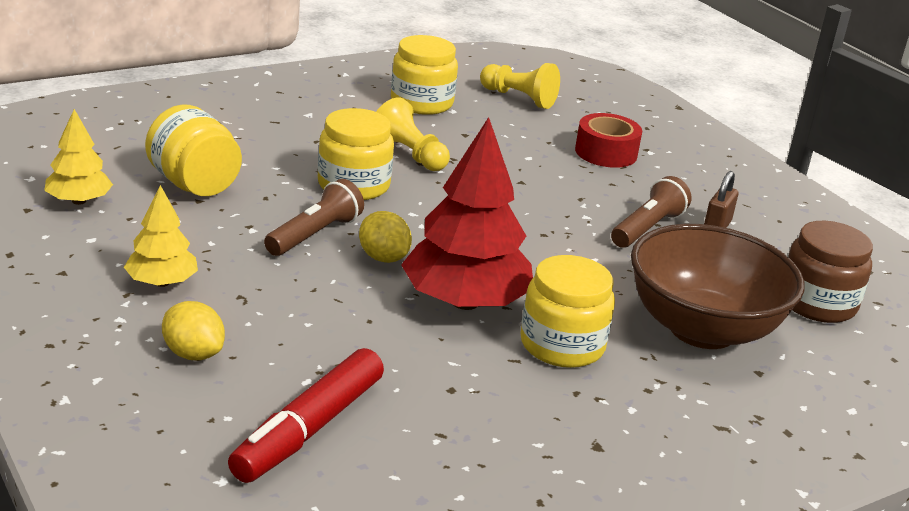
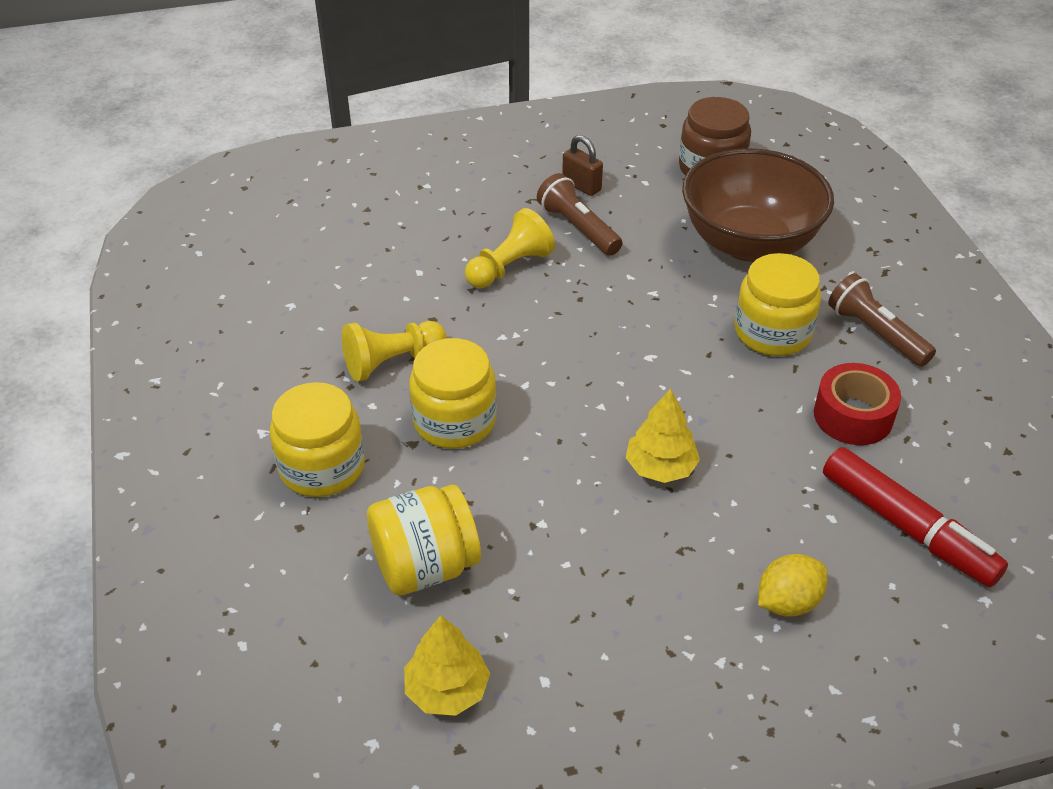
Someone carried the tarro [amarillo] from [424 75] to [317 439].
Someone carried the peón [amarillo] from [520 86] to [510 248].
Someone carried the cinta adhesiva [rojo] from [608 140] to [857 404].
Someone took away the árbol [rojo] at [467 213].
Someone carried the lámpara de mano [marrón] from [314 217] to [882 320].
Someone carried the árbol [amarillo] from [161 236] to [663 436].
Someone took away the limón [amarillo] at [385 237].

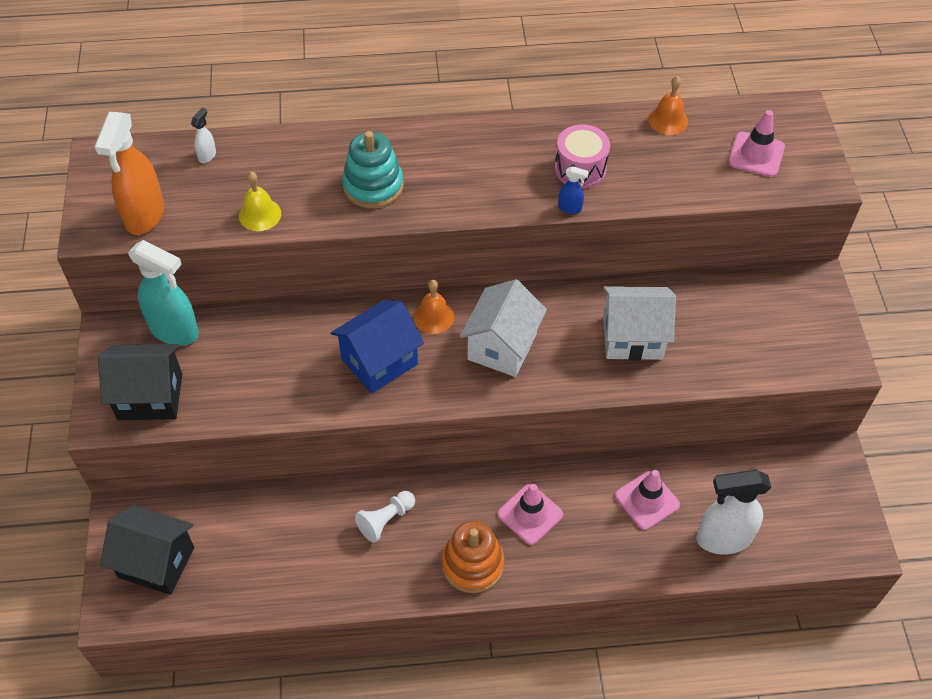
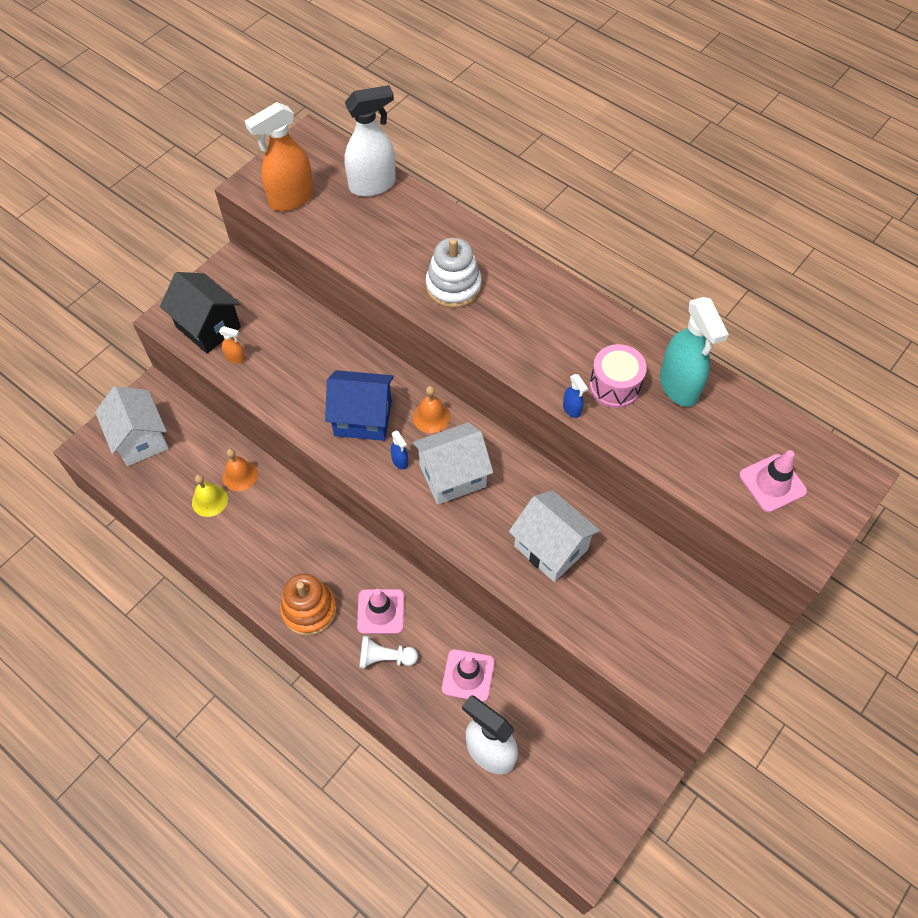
Someone carried the campana [naranja] from [668 105] to [240 470].
Someone scaled the pulverizador [blanco] at [203 135] by 2.34.
Someone repainted the juguete apilable [turquesa] at [372 169], which became the juguete apilable [blanco] at [454 273].
Someone carried the campana [amarillo] from [260 201] to [210 496].
Someone carried the pulverizador [turquesa] from [163 293] to [694 352].
Someone carried the peón [blanco] from [385 517] to [388 652].
Someone repainted the casa [negro] at [147 550], which became the casa [blanco] at [132 426].
Someone put down the pulverizador [naranja] at [232 345].
Someone put down the pulverizador [azul] at [399 450].

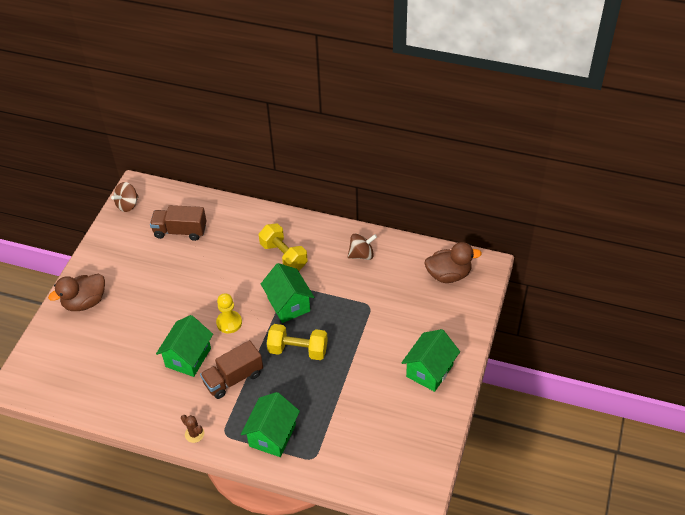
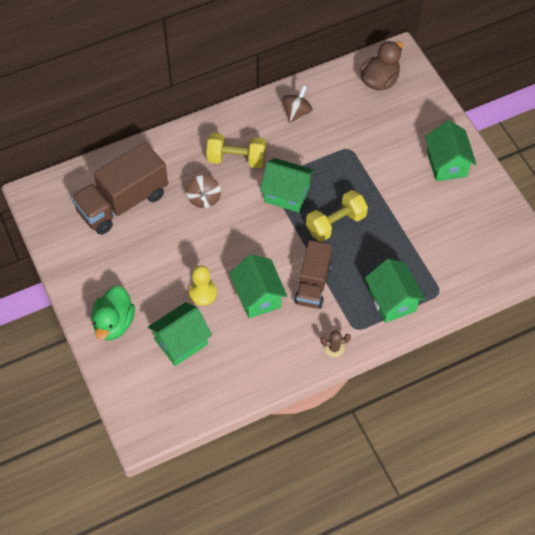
Someone carried the peonza [marrón] from [125 197] to [203 191].
Someone scaled the camión [marrón] at [178 223] by 1.54.
Someone repainted the pato [marrón] at [76 292], which became the pato [verde] at [113 313].
Someone carried the peón [amarillo] from [229 313] to [203 285].
Someone put down the casa [verde] at [180 334].

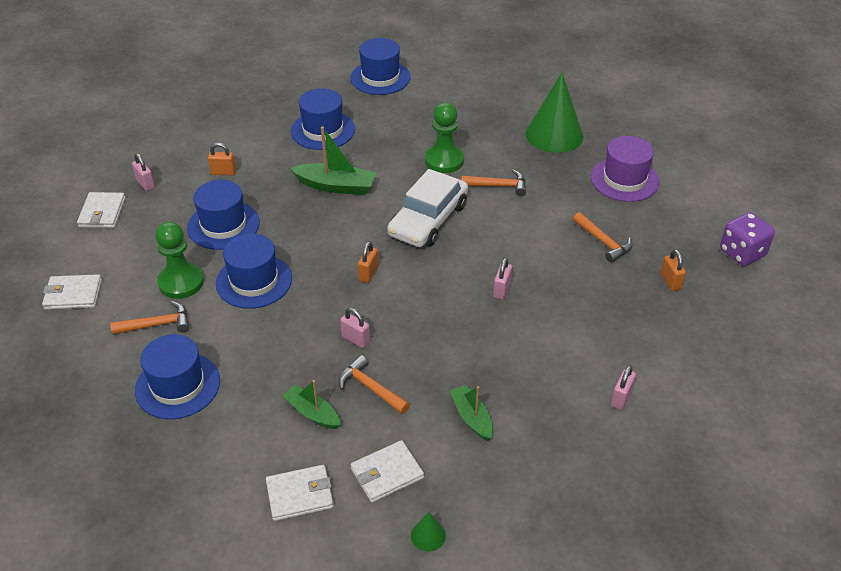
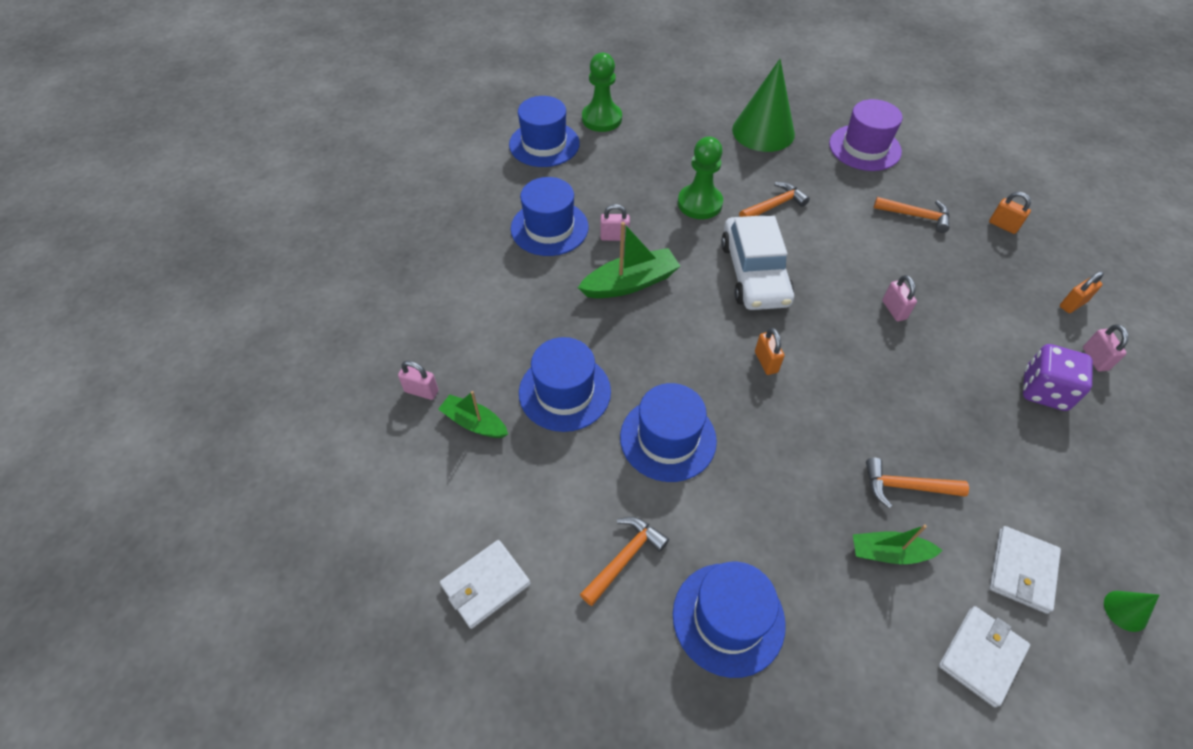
Someone carried the candado [naranja] from [222 159] to [1082 292].
Someone took away the cartera [blanco] at [101 210].
Someone carried the dado [morado] from [747 239] to [1058 377].
Someone carried the peón [verde] from [179 260] to [602 92].
Someone carried the candado [rosa] from [355 328] to [615 222].
Someone carried the barco [verde] from [471 413] to [473 414].

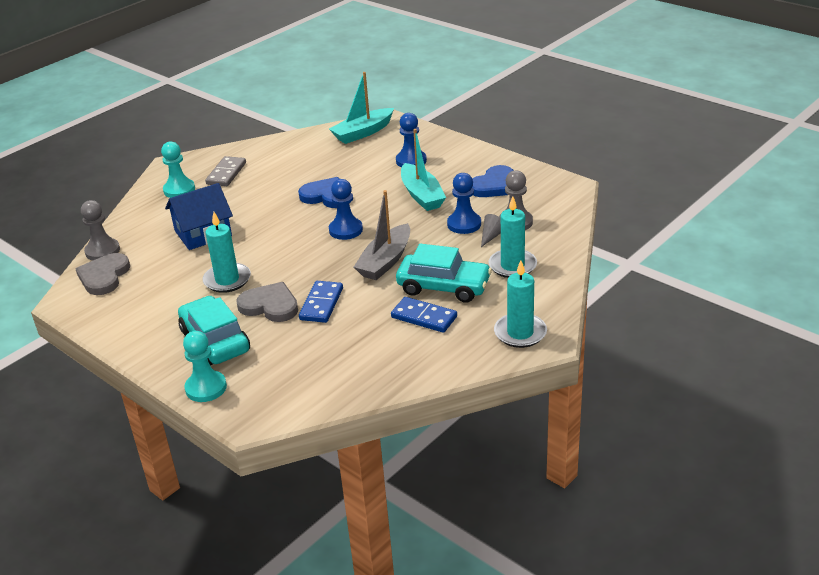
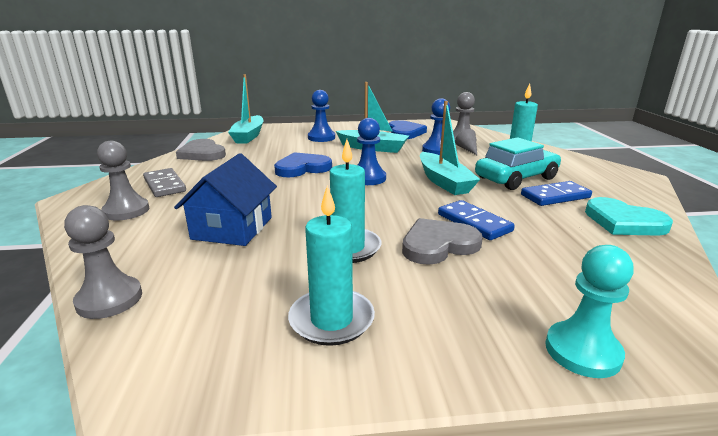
Someone repainted the peón [turquesa] at [178 169], which became the peón [gris] at [123 180].
Someone repainted the barco [gris] at [382 235], which became the barco [turquesa] at [450 148].
Someone carried the corazón [gris] from [103 274] to [201 150].
Someone carried the vela [turquesa] from [520 304] to [331 265].
Someone took away the coche [turquesa] at [214 330].
Someone put down the corazón [turquesa] at [629 216].

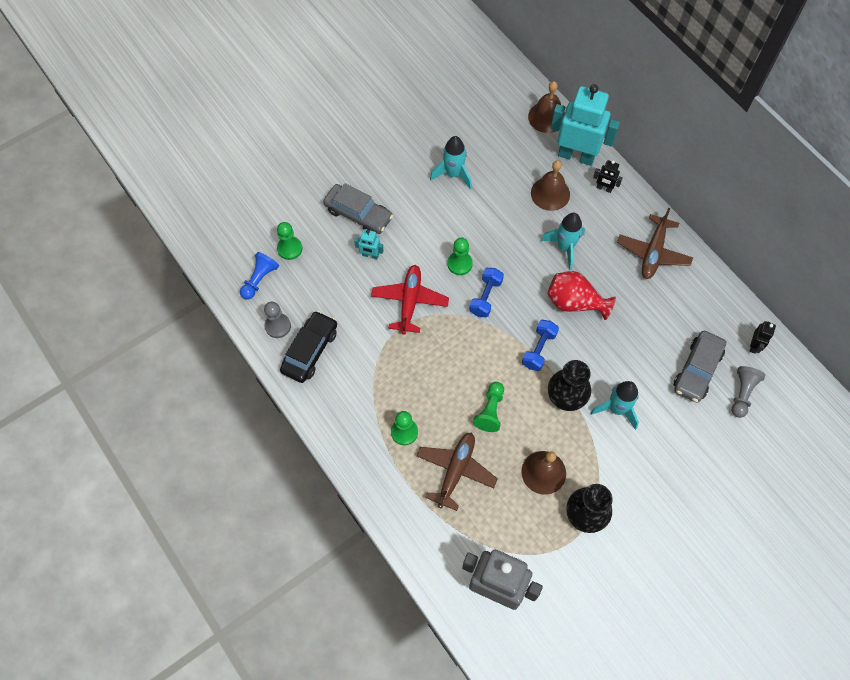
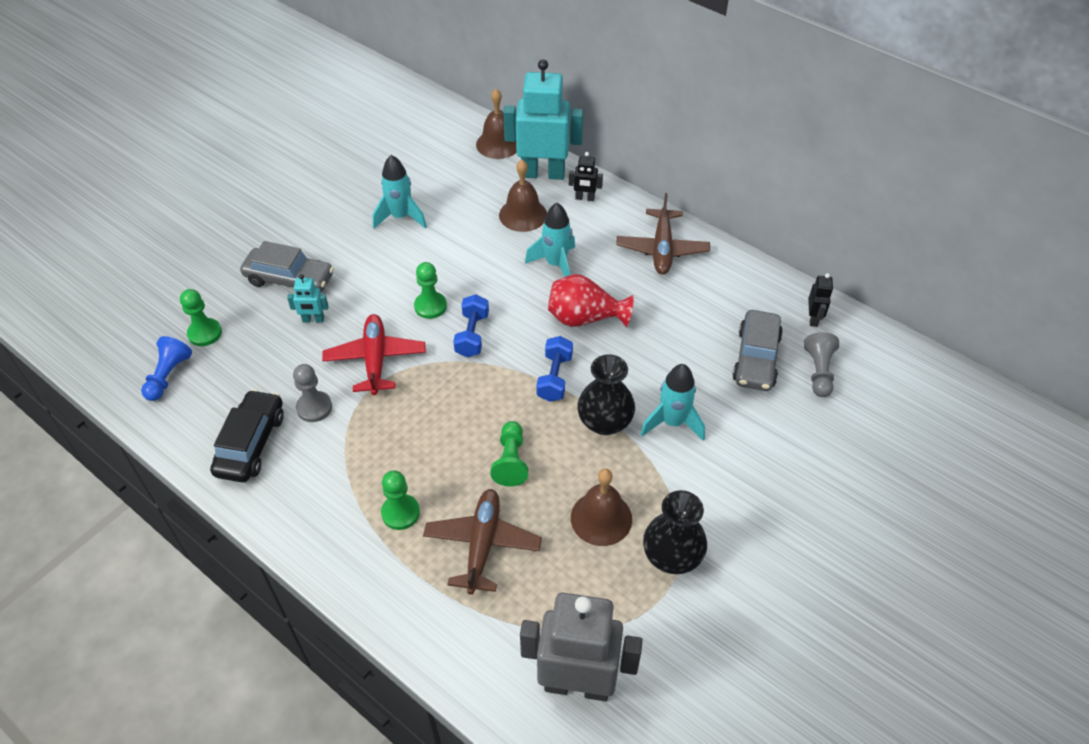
Someone carried the peón [gris] from [277 320] to [312 393].

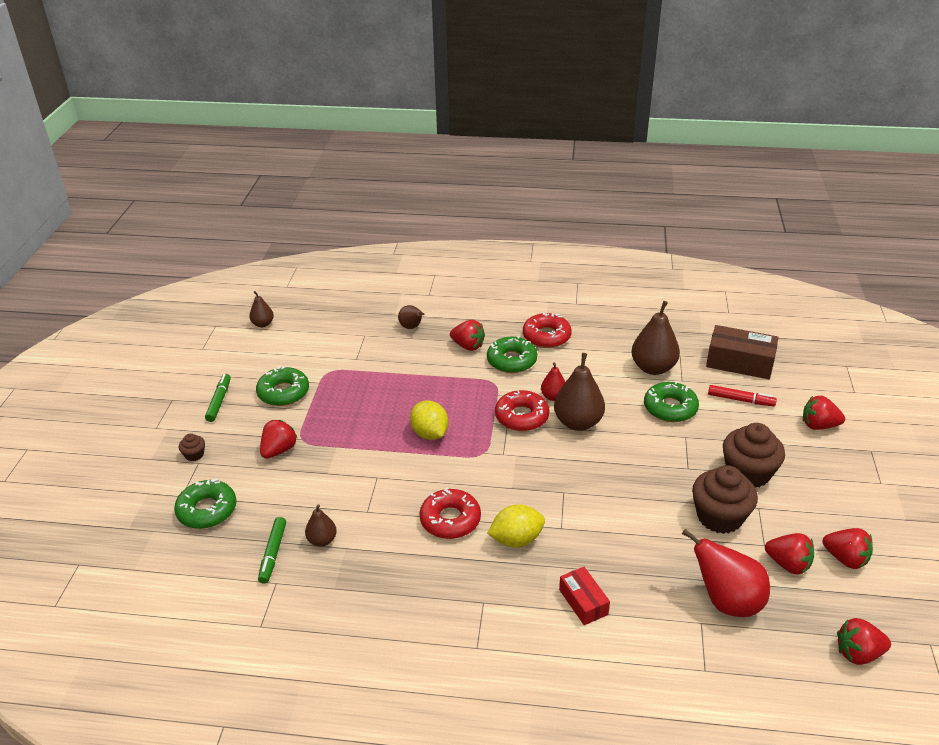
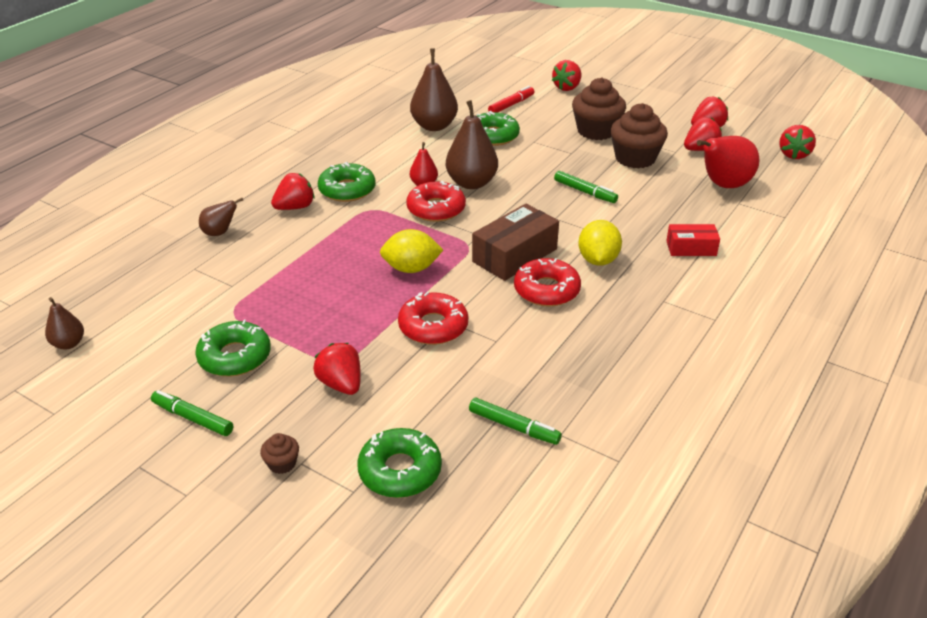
Someone carried the rosquilla [rojo] from [547 330] to [433 318].
Someone carried the caja [marrón] from [742 352] to [515 242].
Someone took away the pera [marrón] at [321 525].
Someone put down the rotulador [verde] at [586 187].

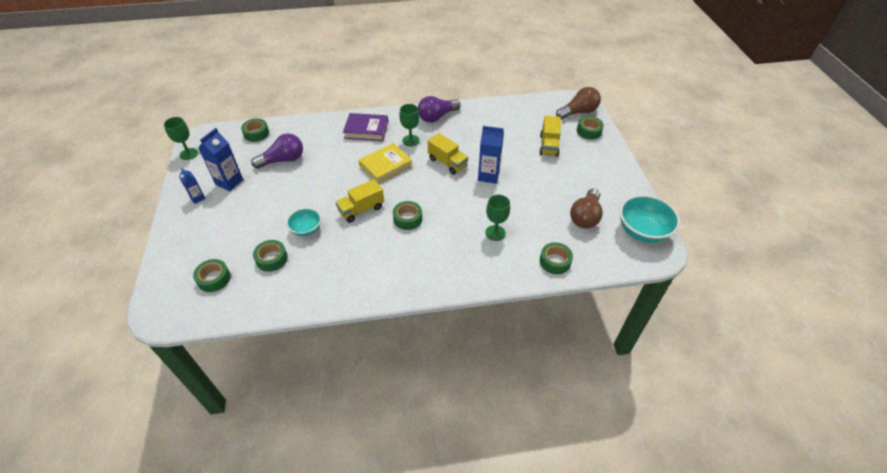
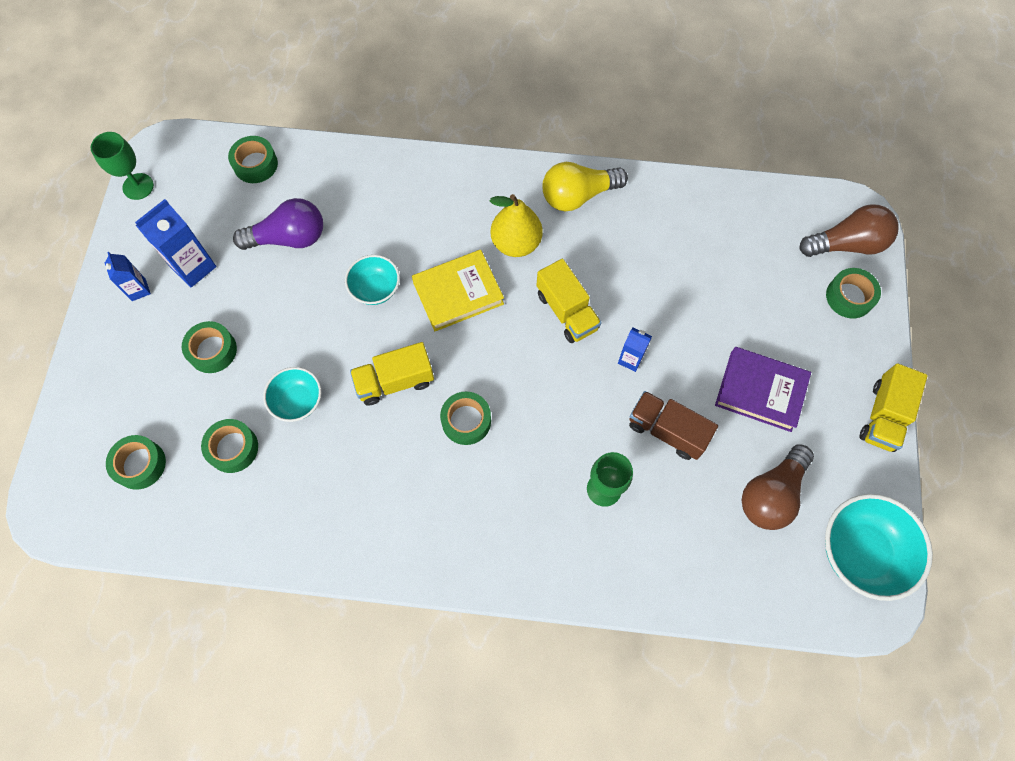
Someone repainted the bombilla [morado] at [439 109], which became the bombilla [amarillo] at [585 186].
Someone swapped the copa [verde] at [409 125] for the pera [amarillo] at [516 225].
Someone carried the libro [morado] from [365 127] to [763 389].
Someone carried the camión [amarillo] from [550 136] to [893 407].
Someone scaled the cartón de leche [azul] at [491 155] by 0.58.
Someone carried the cinta adhesiva [verde] from [556 258] to [209 347].
Someone put down the cuenco [turquesa] at [372 280].
Someone put down the camión [marrón] at [673 425].

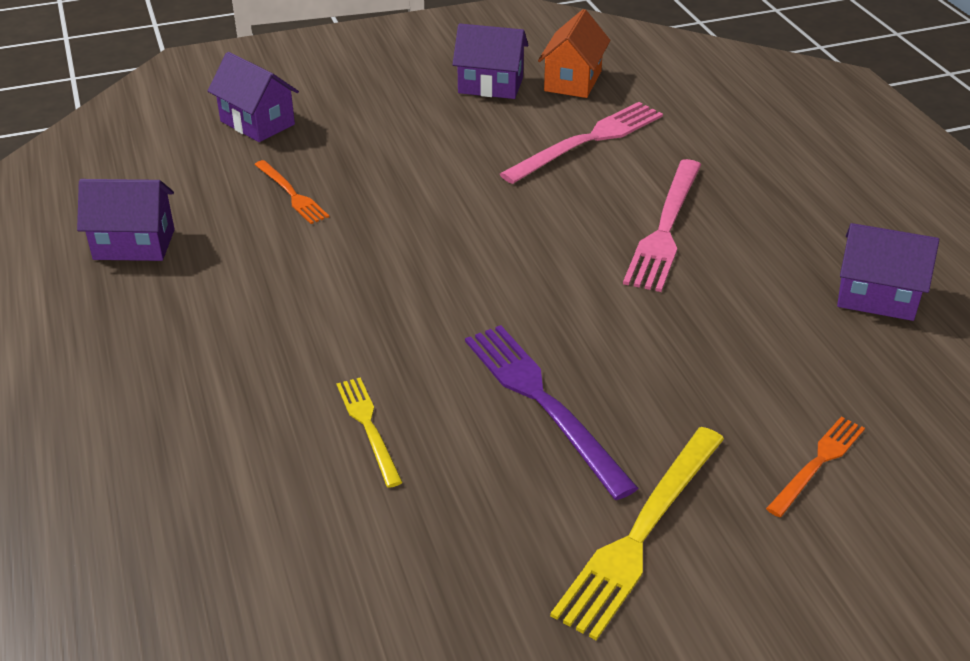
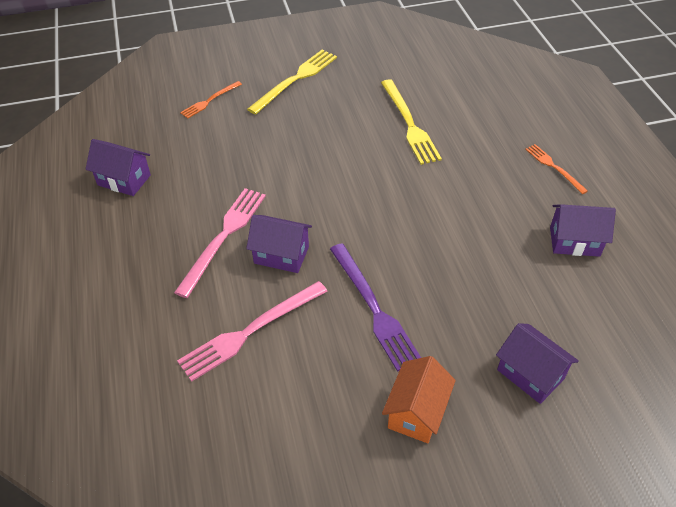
Someone carried the casa [naranja] from [574 53] to [419 399].
Someone carried the casa [morado] from [490 61] to [279 244].
Someone carried the tenedor [naranja] from [291 192] to [556 169].
Someone carried the tenedor [morado] from [552 412] to [375 307].
Someone scaled the tenedor [amarillo] at [369 432] by 1.73.

